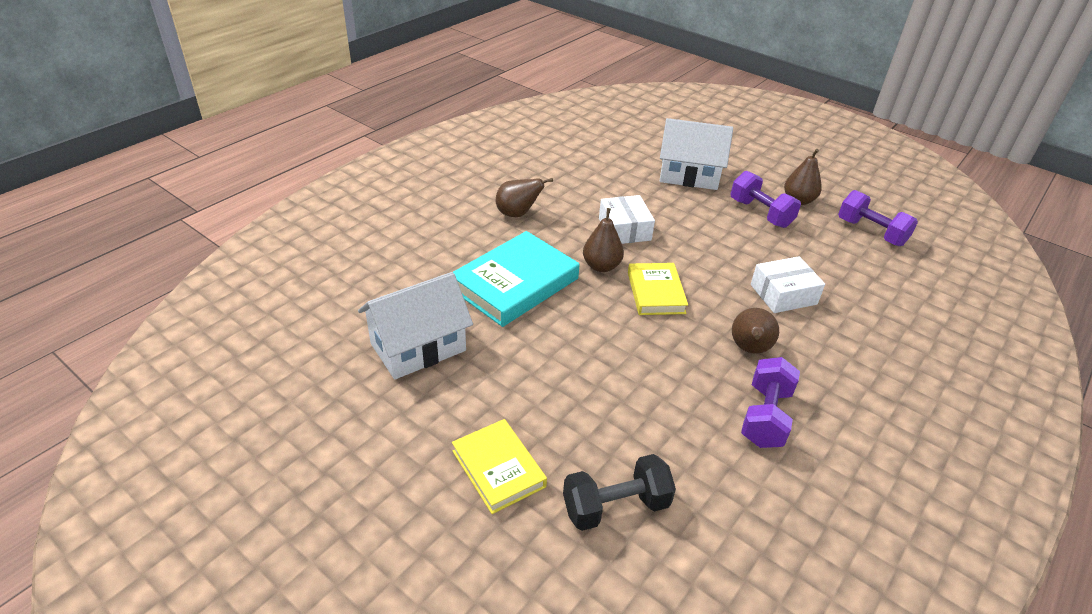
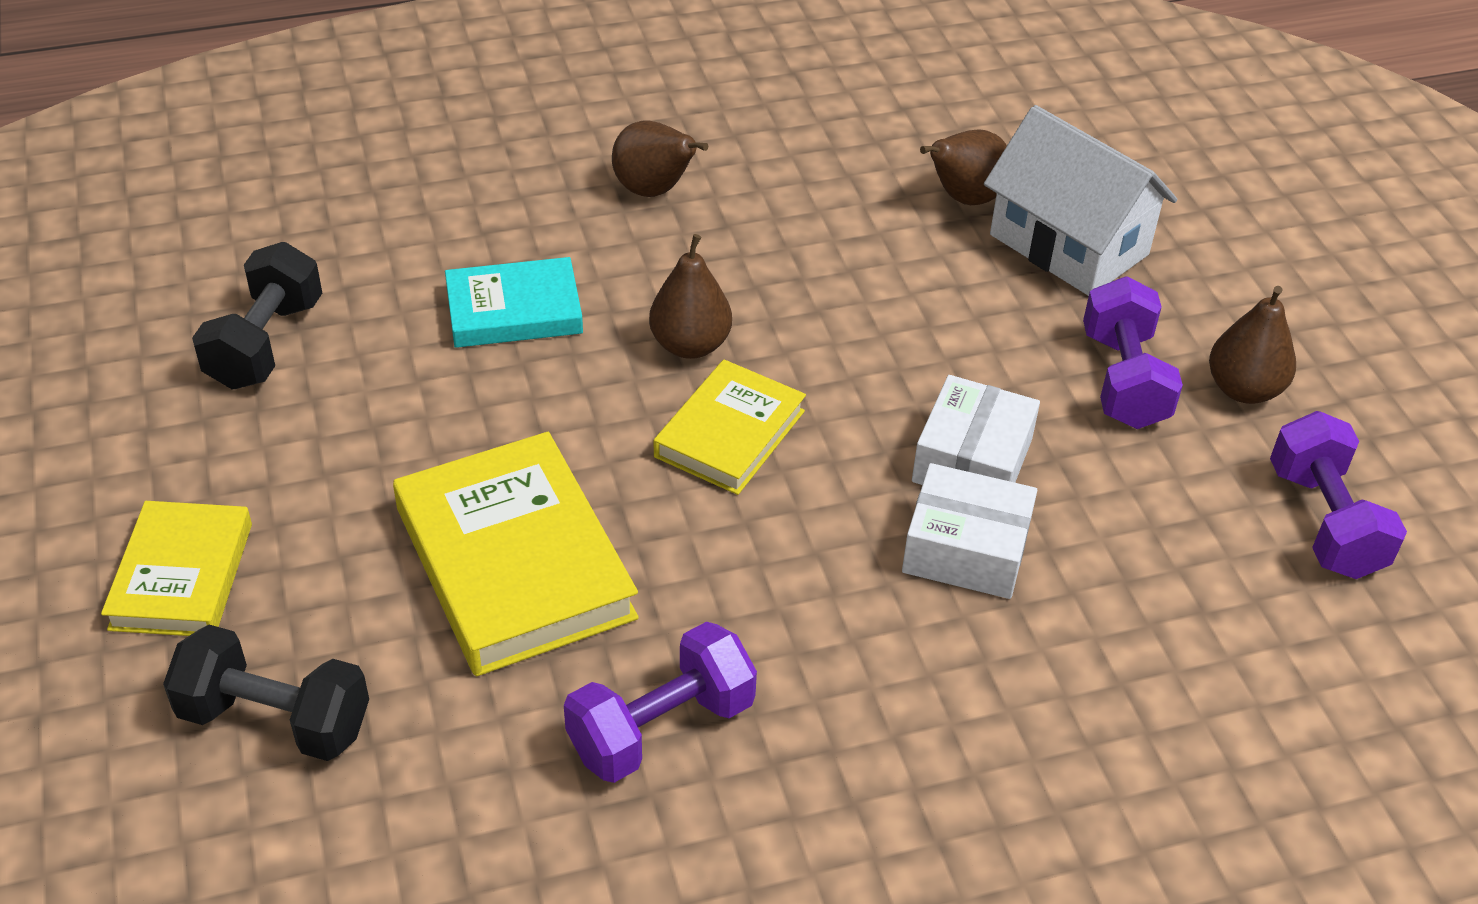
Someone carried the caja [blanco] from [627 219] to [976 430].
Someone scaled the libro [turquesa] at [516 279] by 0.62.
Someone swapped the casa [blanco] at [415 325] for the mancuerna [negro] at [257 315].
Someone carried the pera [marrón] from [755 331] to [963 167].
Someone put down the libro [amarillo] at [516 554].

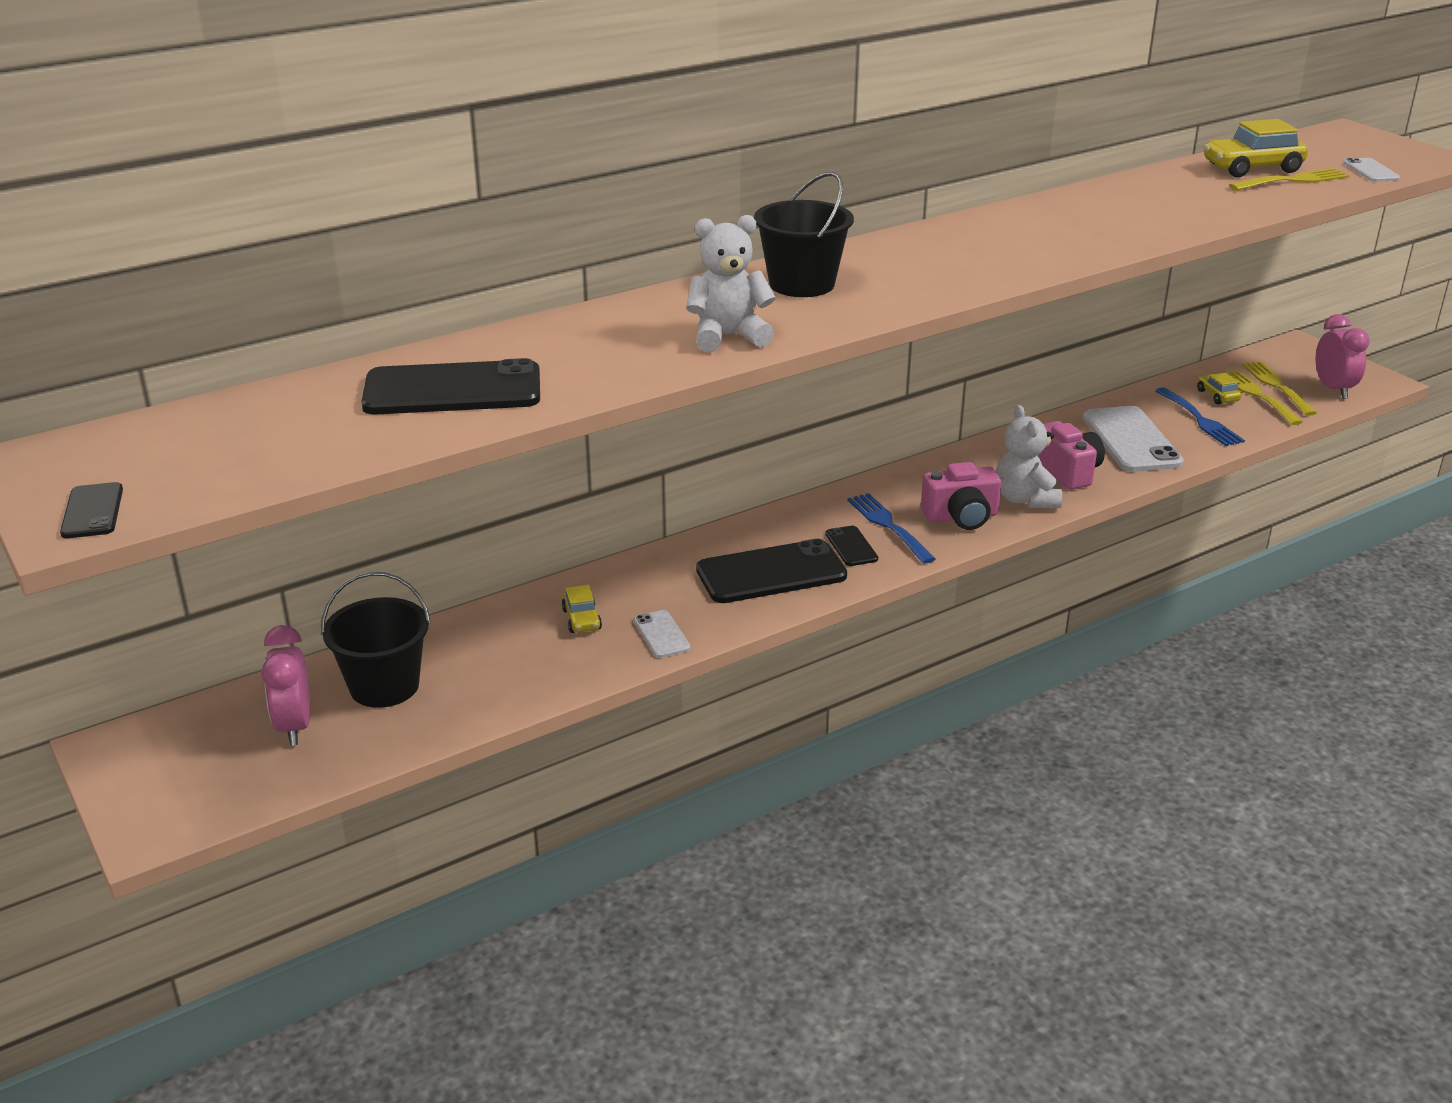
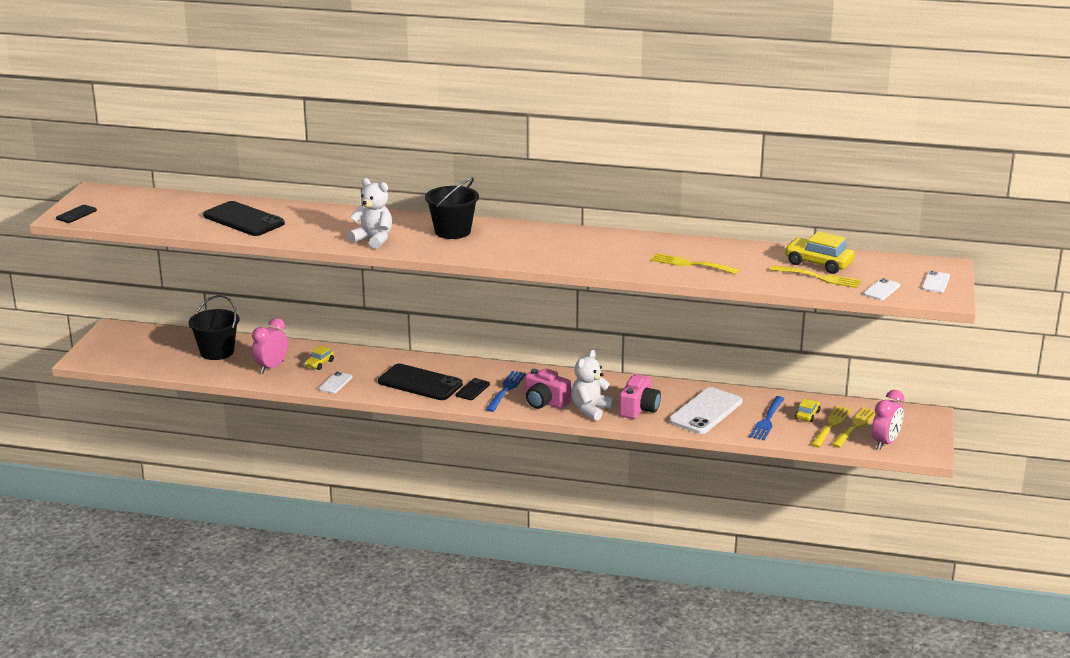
Someone carried the despertador [rosa] from [286 685] to [270 345].
Someone put down the tenedor [amarillo] at [695 263].
Someone put down the móvil [blanco] at [936 282].

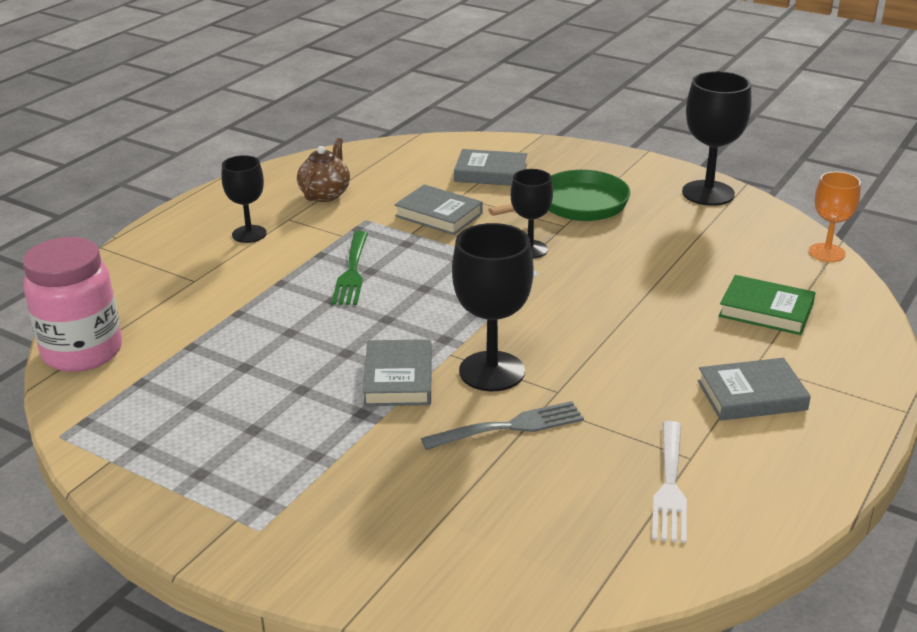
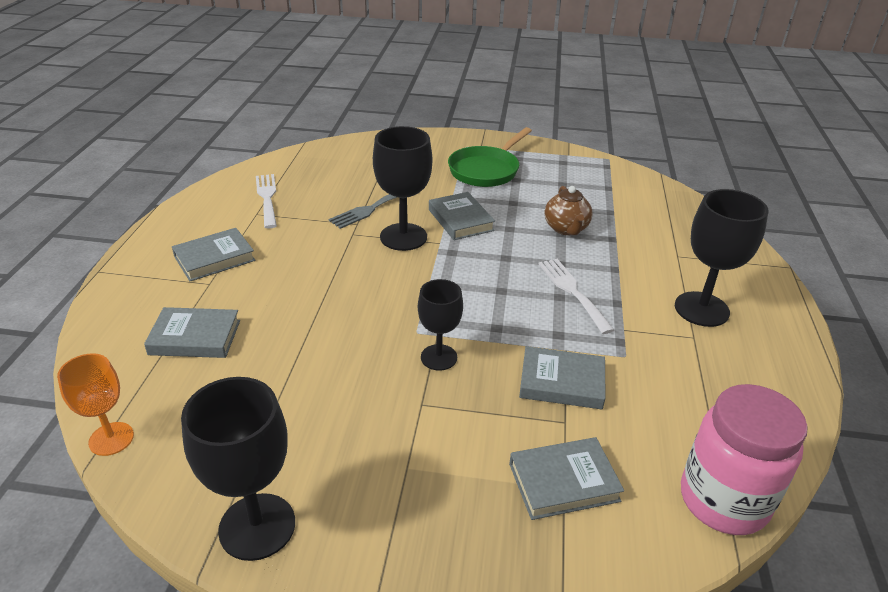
Someone carried the tetera [marrón] from [323 170] to [569 210].
Someone scaled the copa [negro] at [244 199] by 1.59.
Someone carried the sartén [verde] from [559 195] to [490 157].
Someone repainted the tenedor [verde] at [349 268], which became the tenedor [blanco] at [576 296].
Someone carried the tarro [rosa] from [72 304] to [744 459].
Someone repainted the libro [verde] at [767 305], which became the libro [gris] at [192 332].

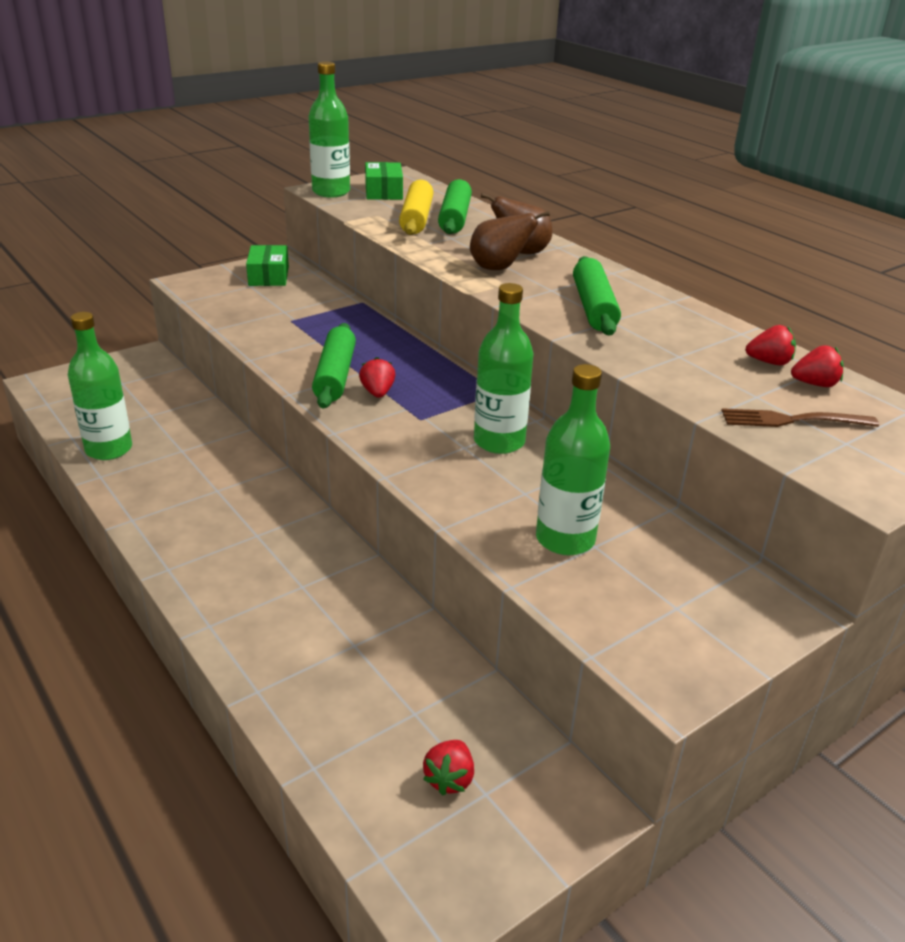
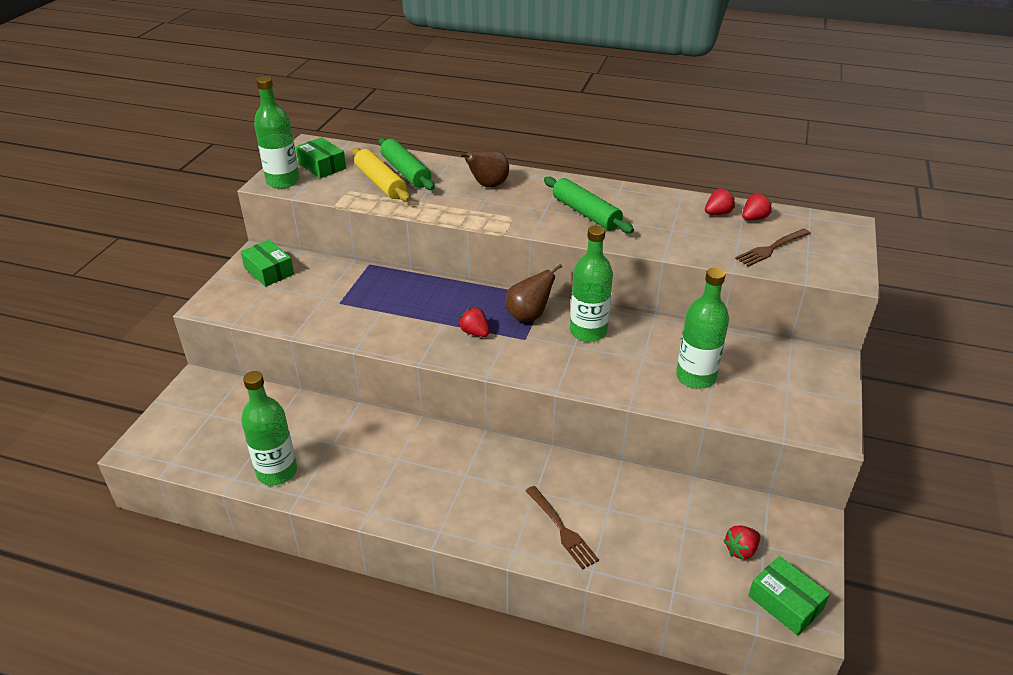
Someone carried the pera [marrón] from [510 240] to [533 293].
Someone took away the rodillo [verde] at [334 366].
Someone rotated the fresa [rojo] at [448 768] by 75 degrees clockwise.
Someone put down the tenedor [marrón] at [562 528].
Someone put down the caja [verde] at [789 596].

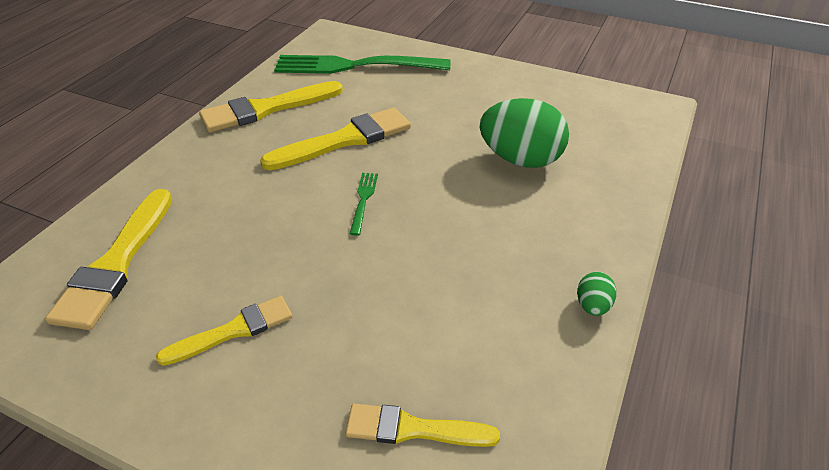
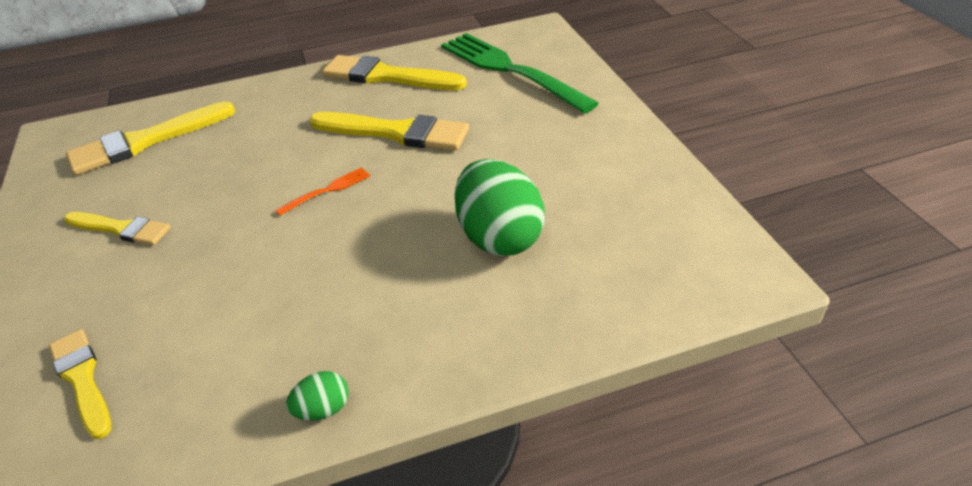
Someone repainted the tenedor [verde] at [364 204], which became the tenedor [naranja] at [322 191].

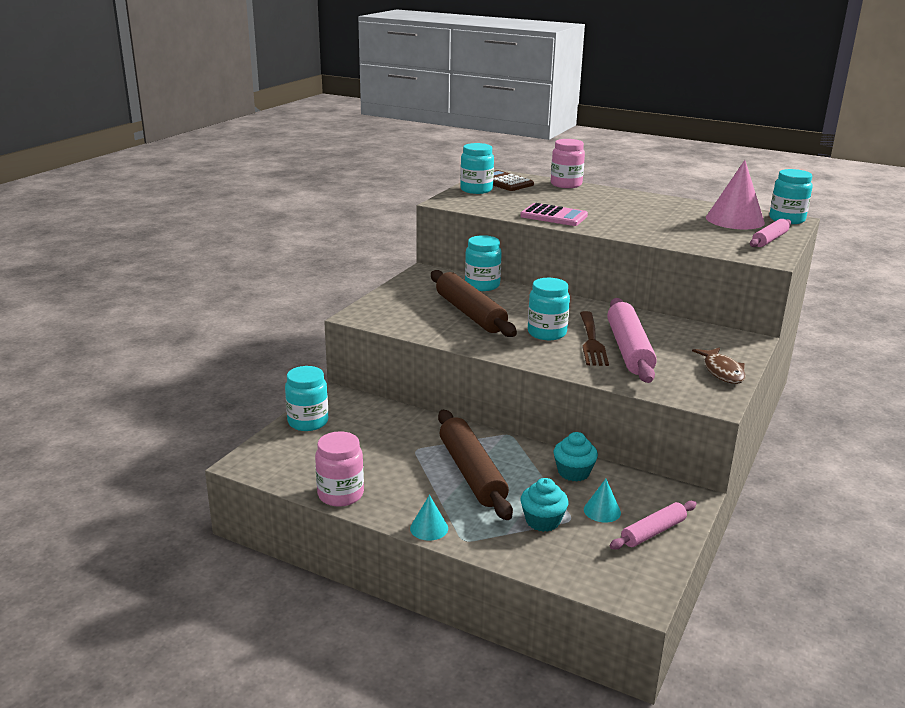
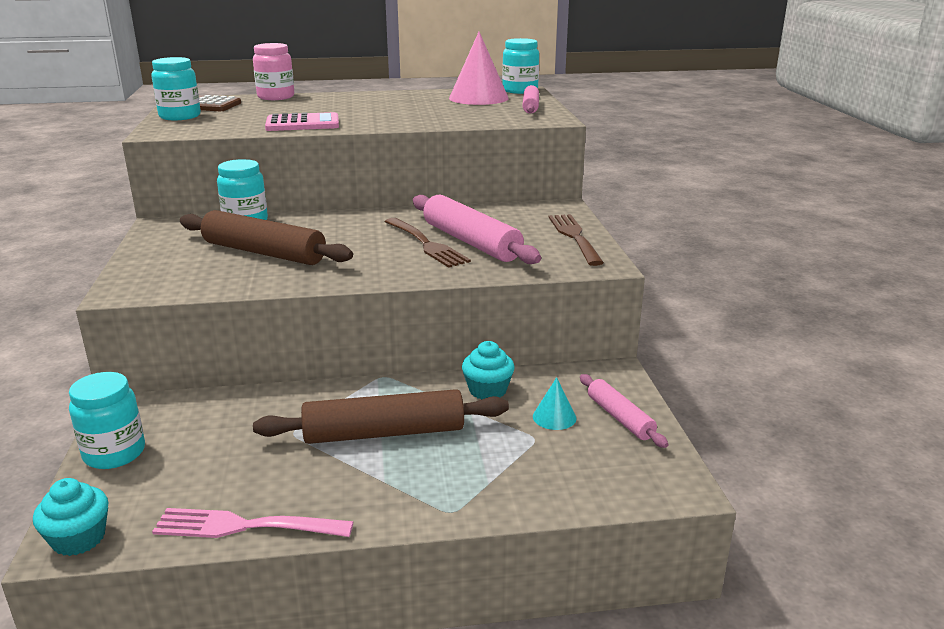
Someone took away the tarro [turquesa] at [549 309].
Someone swapped the pez [marrón] at [719 365] for the tenedor [marrón] at [576 240].
Someone rotated the rodillo [marrón] at [475 465] by 45 degrees counterclockwise.
Someone swapped the tarro [rosa] at [339 469] for the tenedor [rosa] at [252 523].
Someone carried the magdalena [turquesa] from [545 505] to [70 517].
Someone took away the cono [turquesa] at [429 518].
Someone rotated the rodillo [rosa] at [653 525] by 45 degrees counterclockwise.

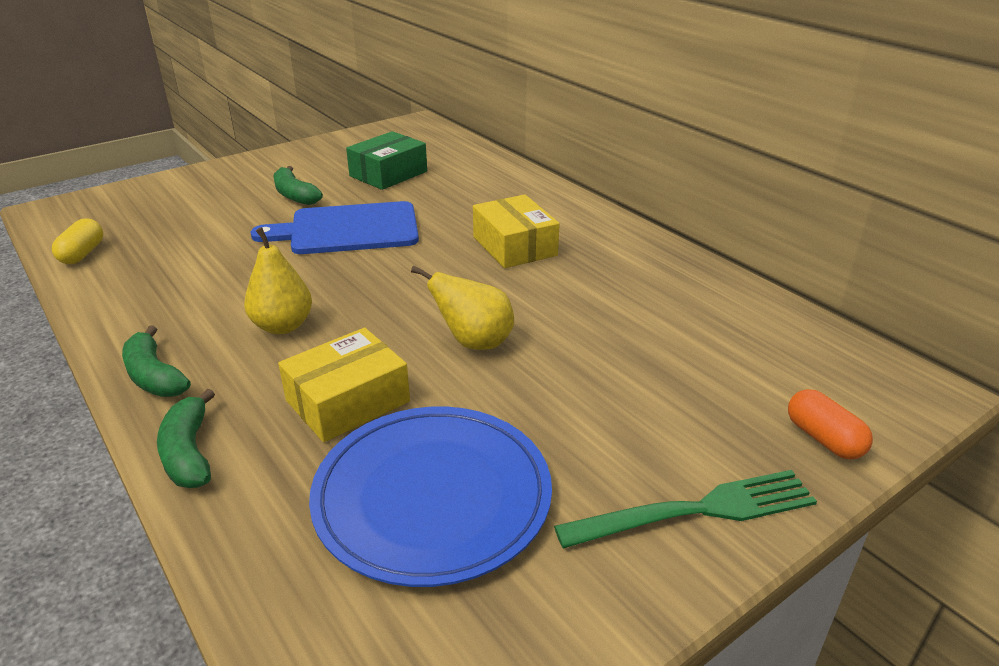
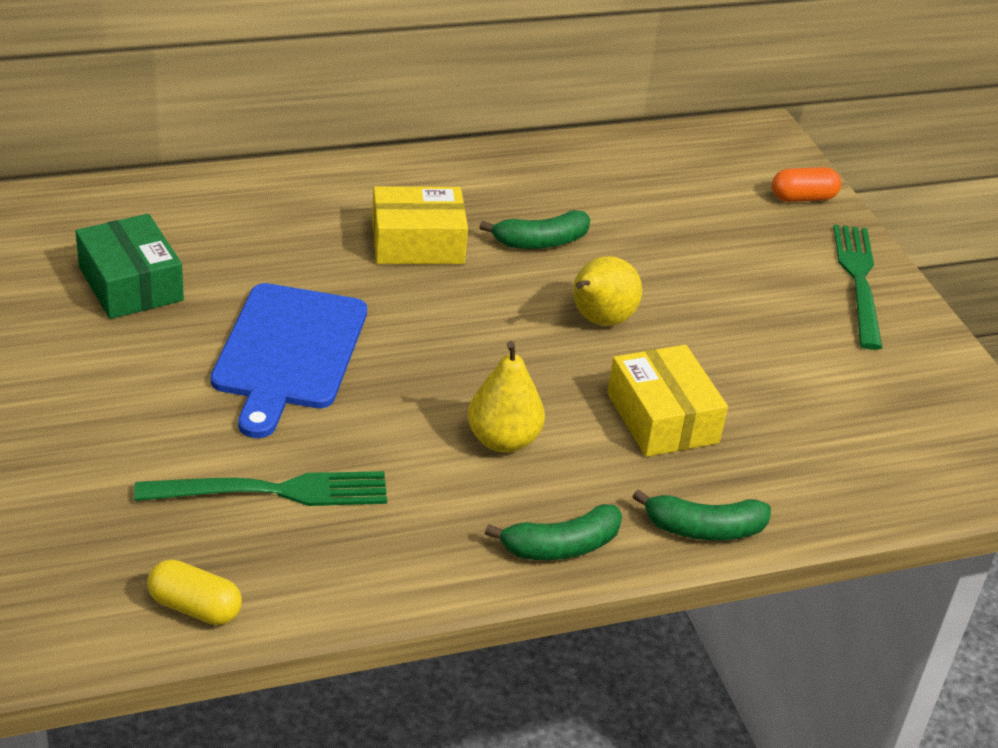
Someone carried the plátano [verde] from [298 185] to [534 229].
Someone took away the plato [azul] at [430 497].
Someone put down the tenedor [verde] at [260 488].

